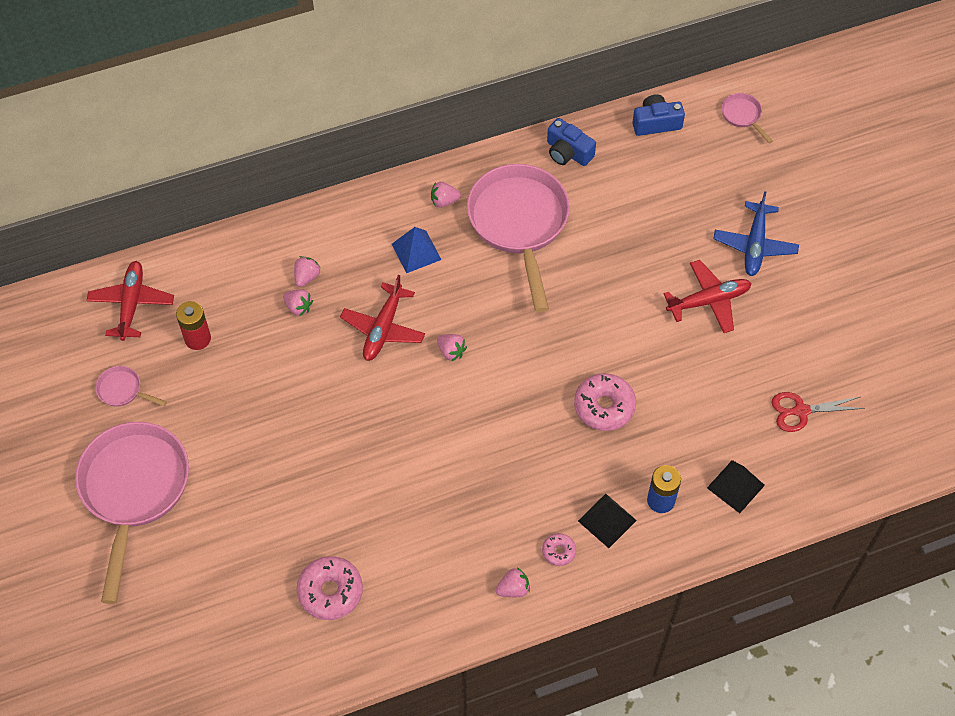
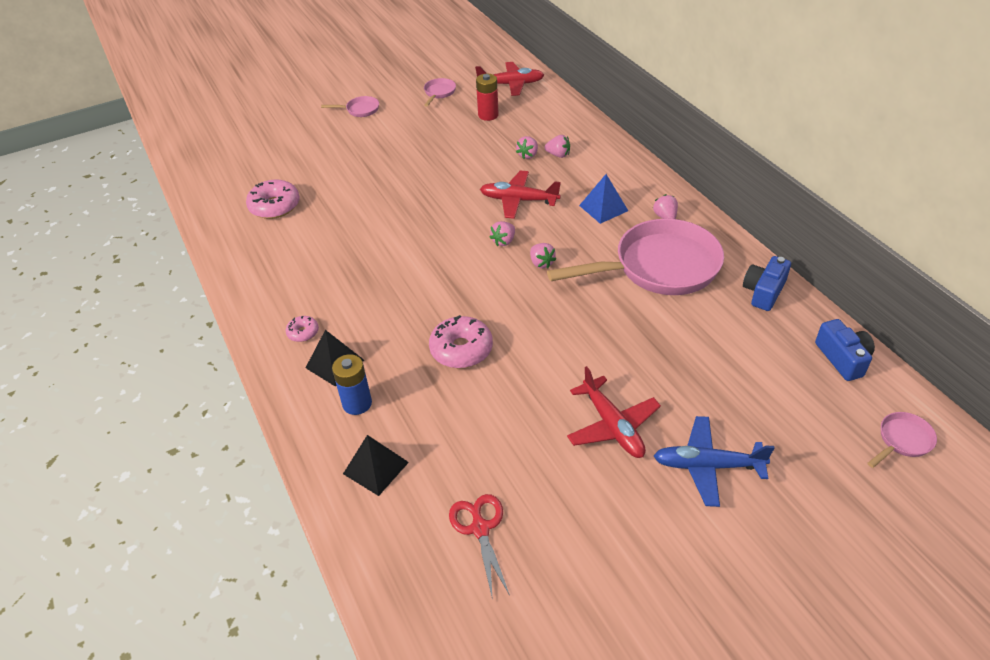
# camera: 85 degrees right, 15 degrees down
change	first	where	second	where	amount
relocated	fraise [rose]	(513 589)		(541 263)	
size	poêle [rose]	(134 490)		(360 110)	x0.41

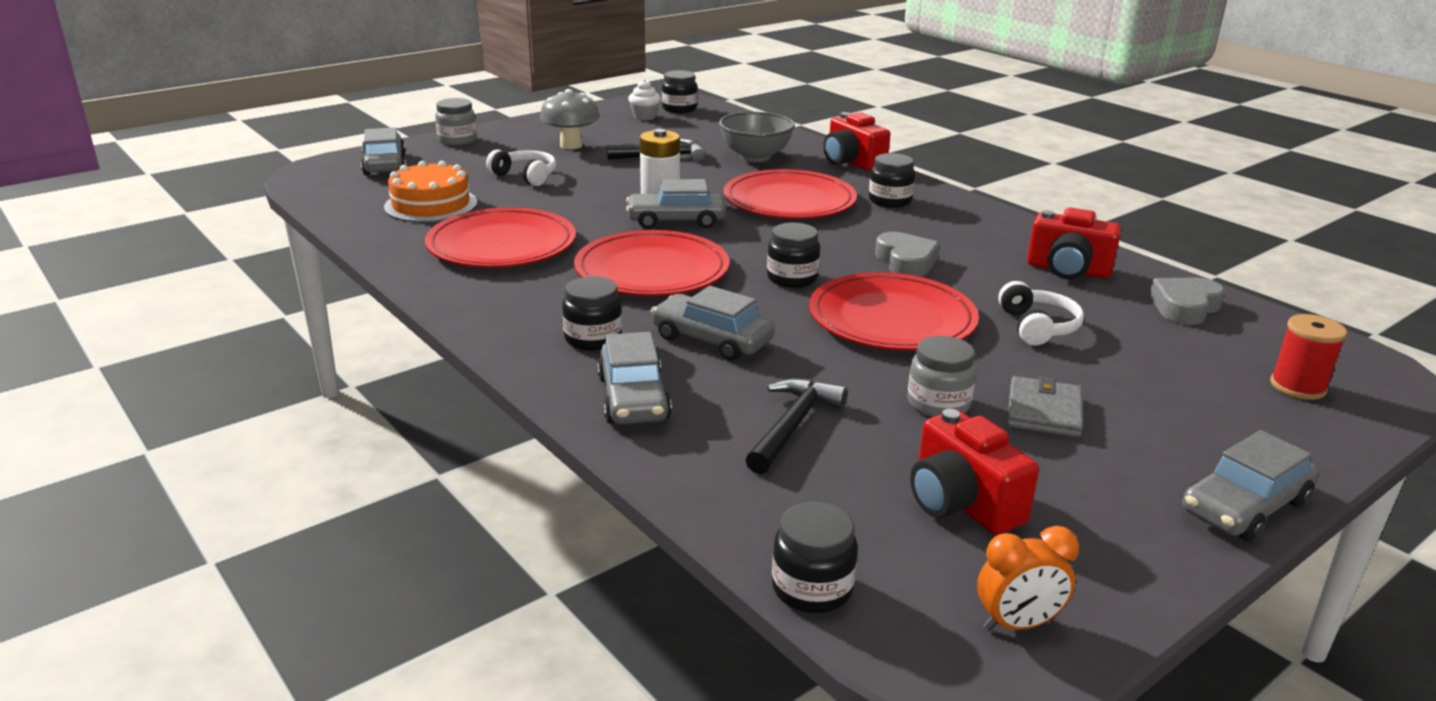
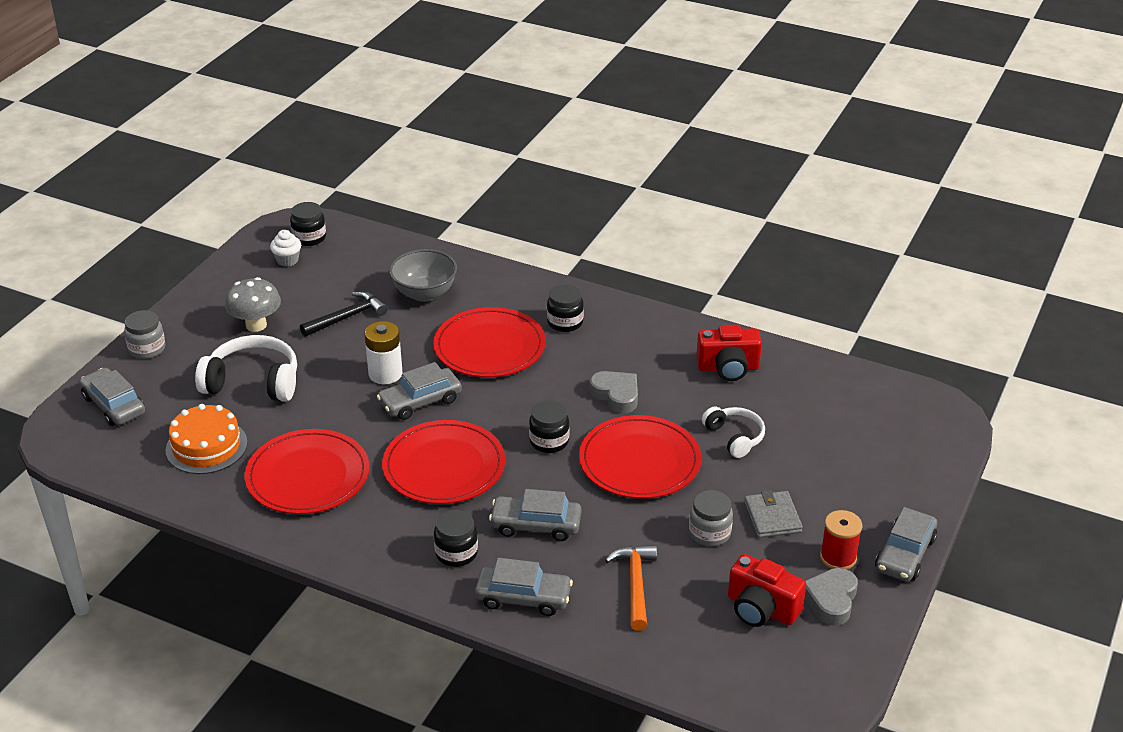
# camera: 25 degrees left, 10 degrees up
change	first	where	second	where	amount
missing	bocal [noir]	(812 588)			
missing	appareil photo [rouge]	(852 162)			
missing	réveil [orange]	(1017 624)			
relocated	cœur [gris]	(1184 307)		(831 600)	
relocated	bobine [rouge]	(1297 387)		(838 557)	
colour	marteau [noir]	(793 426)	marteau [orange]	(635 584)	
spun	voiture [gris]	(633 398)		(523 597)	45 degrees counterclockwise
size	casque audio [blanc]	(525 176)		(253 382)	x1.65

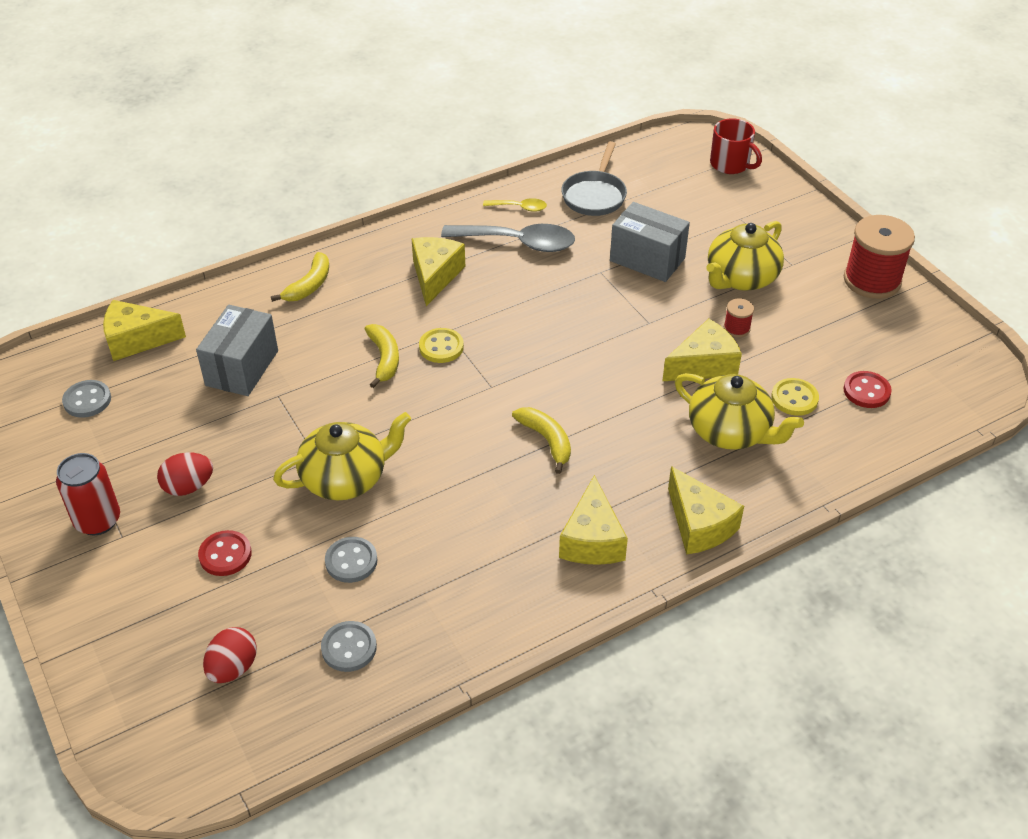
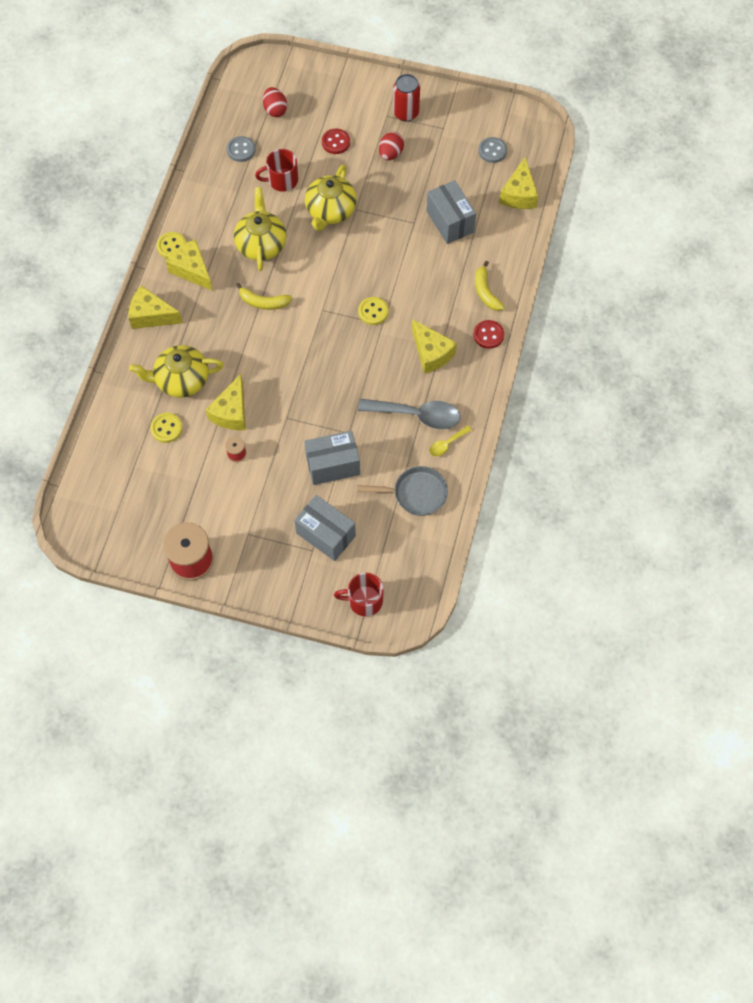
# camera: 135 degrees right, 20 degrees up
change	first	where	second	where	amount
missing	banane [jaune]	(384 359)			
appeared			bouton [jaune]	(172 246)	
appeared			boîte [gris]	(325 534)	
relocated	théière [jaune]	(741 278)		(261 244)	
relocated	bouton [rouge]	(866 391)		(488 335)	
exchanged	bouton [gris]	(351 561)	tasse [rouge]	(282 180)	
spun	fromage [jaune]	(137 340)		(519 194)	150 degrees clockwise
spun	cuillère [gris]	(518 243)		(416 415)	135 degrees counterclockwise
spun	poêle [gris]	(595 195)		(416 493)	120 degrees clockwise

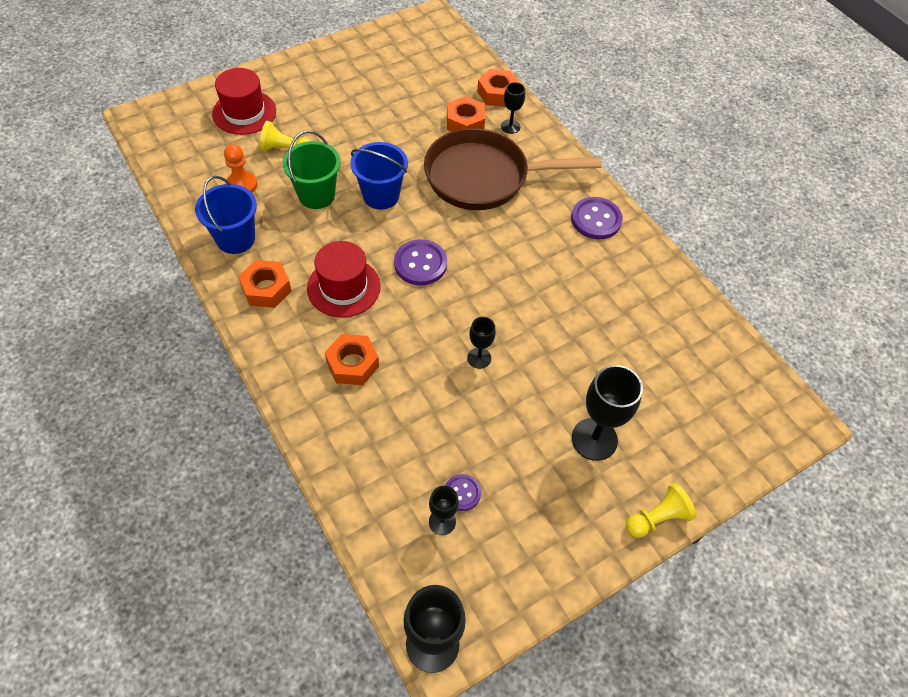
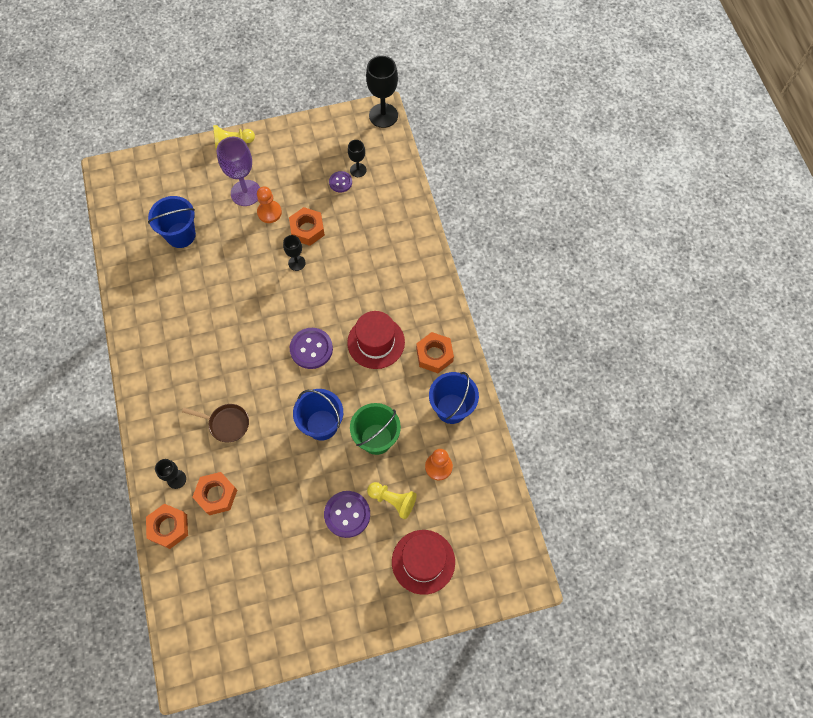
# camera: 160 degrees left, 10 degrees up
change	first	where	second	where	amount
appeared			seau [bleu]	(181 235)	
appeared			pion [orange]	(269 212)	
relocated	écrou [orange]	(352 364)		(307 229)	
relocated	bouton [violet]	(596 219)		(347 514)	
colour	verre à pied [noir]	(594 439)	verre à pied [violet]	(246 193)	
size	poêle [marron]	(484 177)		(226 424)	x0.43

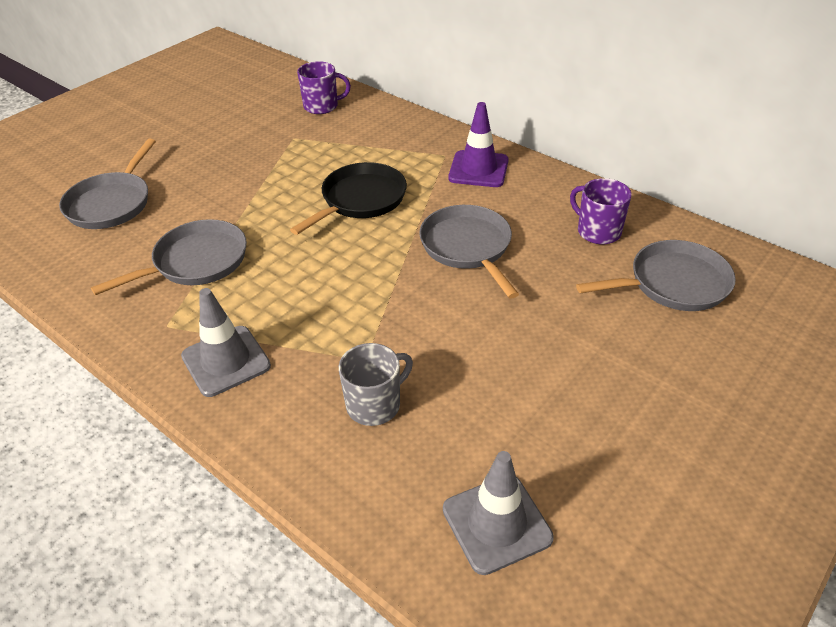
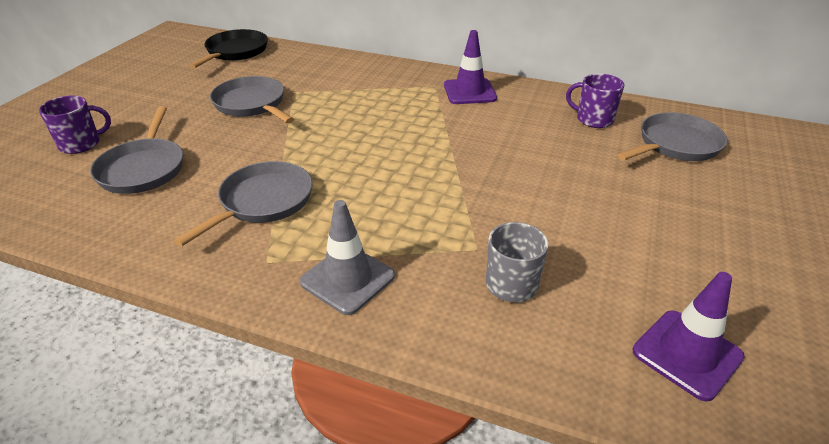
# camera: 20 degrees left, 5 degrees down
change	first	where	second	where	amount
relocated	poêle [noir]	(360 200)		(235 52)	
relocated	tasse [violet]	(322 106)		(81 144)	
relocated	poêle [gris]	(468 247)		(252 104)	
colour	cône de chantier [gris]	(496 523)	cône de chantier [violet]	(687 354)	

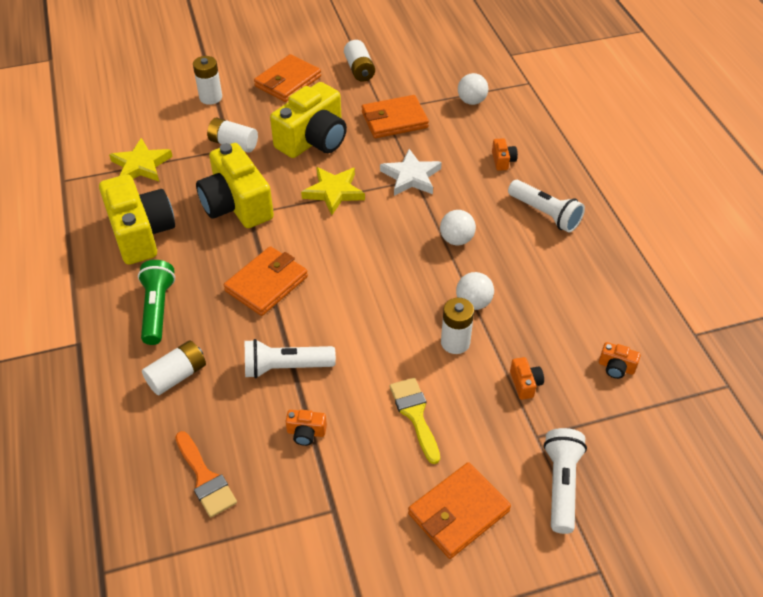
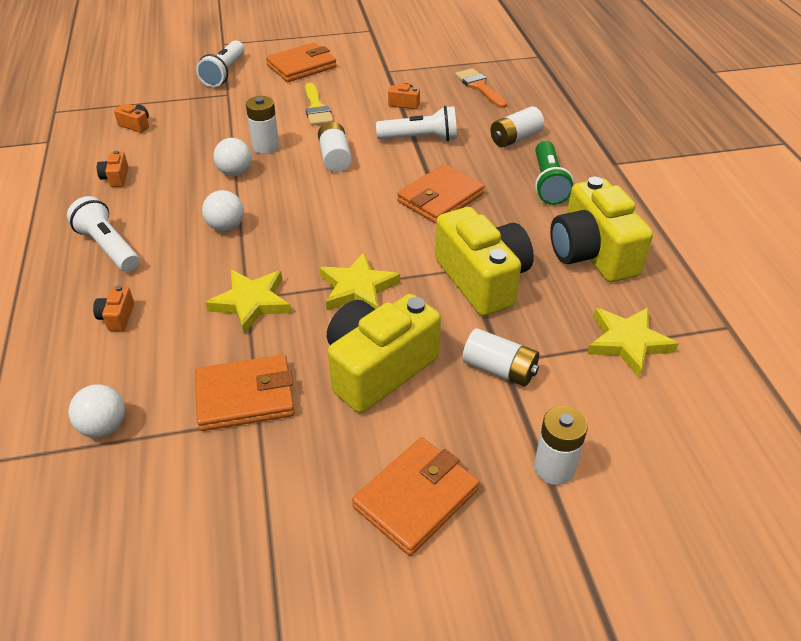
# camera: 175 degrees left, 5 degrees down
change	first	where	second	where	amount
relocated	pile [blanc]	(359 70)		(335 158)	
relocated	appareil photo [orange]	(525 384)		(116 178)	
colour	étoile [blanc]	(411 176)	étoile [jaune]	(251 302)	

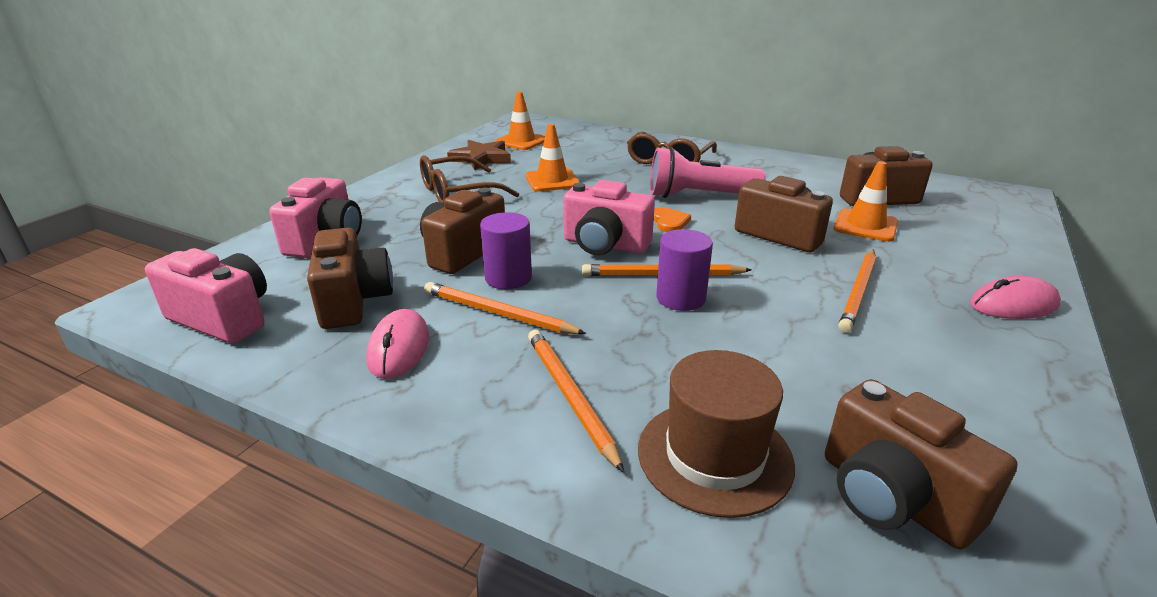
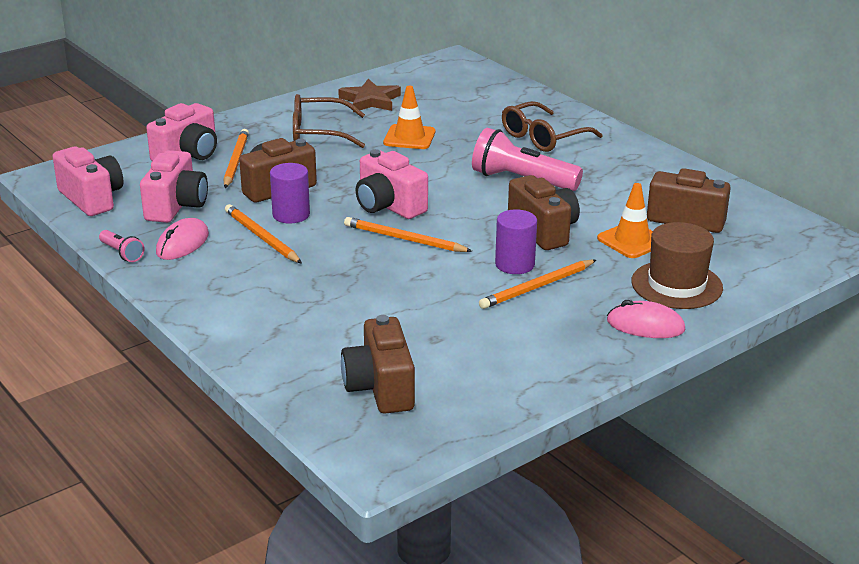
# camera: 25 degrees right, 0 degrees up
change	first	where	second	where	amount
missing	cône de chantier [orange]	(521 141)			
missing	cœur [orange]	(669 222)			
appeared			lampe de poche [rose]	(122 253)	
relocated	crayon [orange]	(569 396)		(236 161)	
relocated	chapeau [marron]	(714 456)		(676 285)	
relocated	cylindre [violet]	(680 298)		(514 264)	
colour	appareil photo [marron]	(353 301)	appareil photo [rose]	(176 206)	

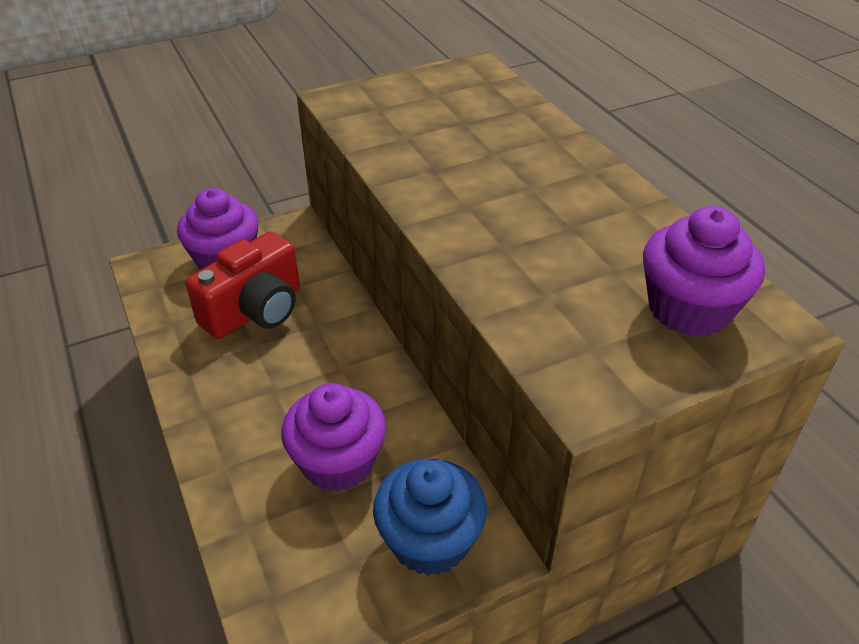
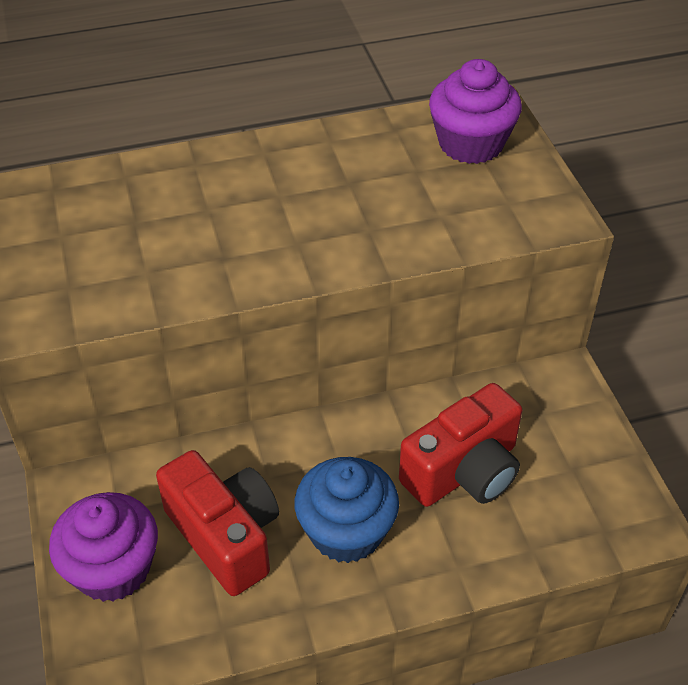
# camera: 80 degrees left, 5 degrees up
change	first	where	second	where	amount
relocated	muffin [bleu]	(430 540)		(346 531)	
exchanged	muffin [violet]	(338 462)	appareil photo [rouge]	(464 471)	

